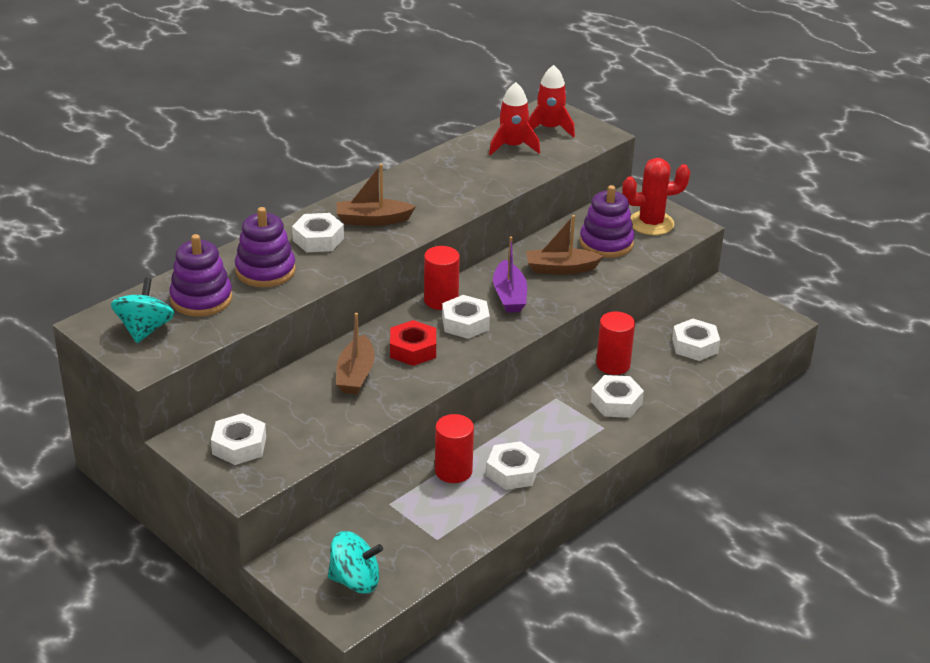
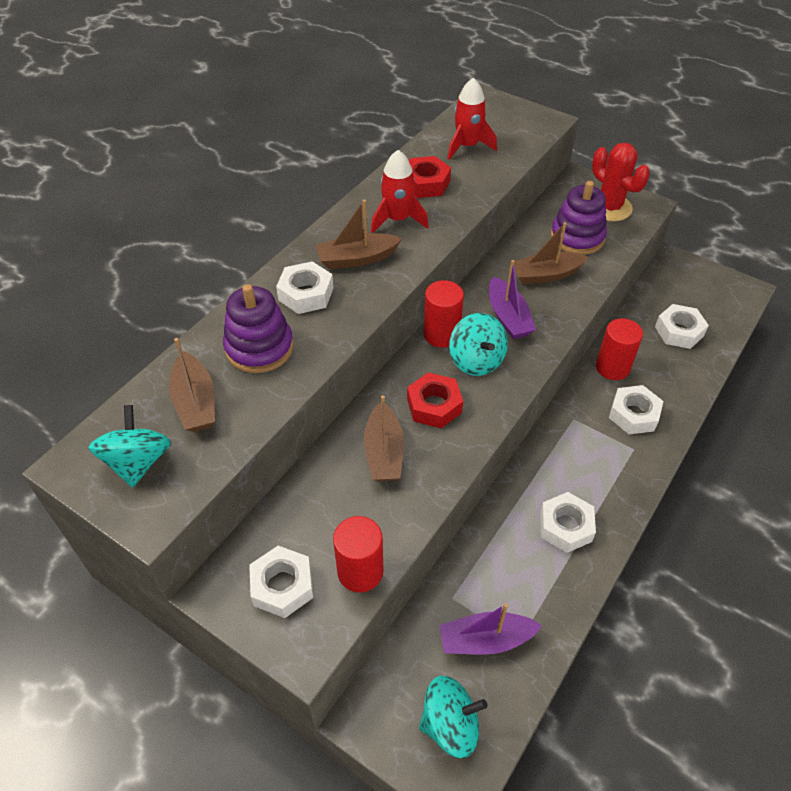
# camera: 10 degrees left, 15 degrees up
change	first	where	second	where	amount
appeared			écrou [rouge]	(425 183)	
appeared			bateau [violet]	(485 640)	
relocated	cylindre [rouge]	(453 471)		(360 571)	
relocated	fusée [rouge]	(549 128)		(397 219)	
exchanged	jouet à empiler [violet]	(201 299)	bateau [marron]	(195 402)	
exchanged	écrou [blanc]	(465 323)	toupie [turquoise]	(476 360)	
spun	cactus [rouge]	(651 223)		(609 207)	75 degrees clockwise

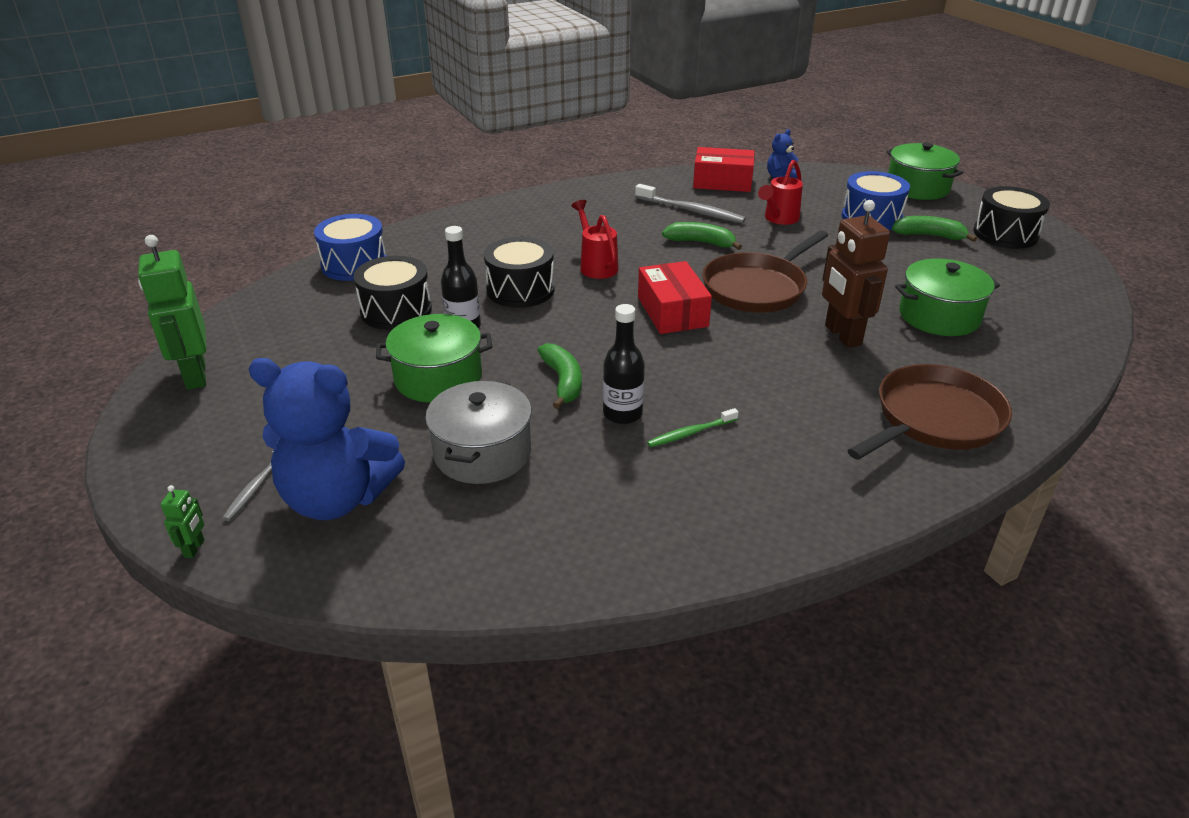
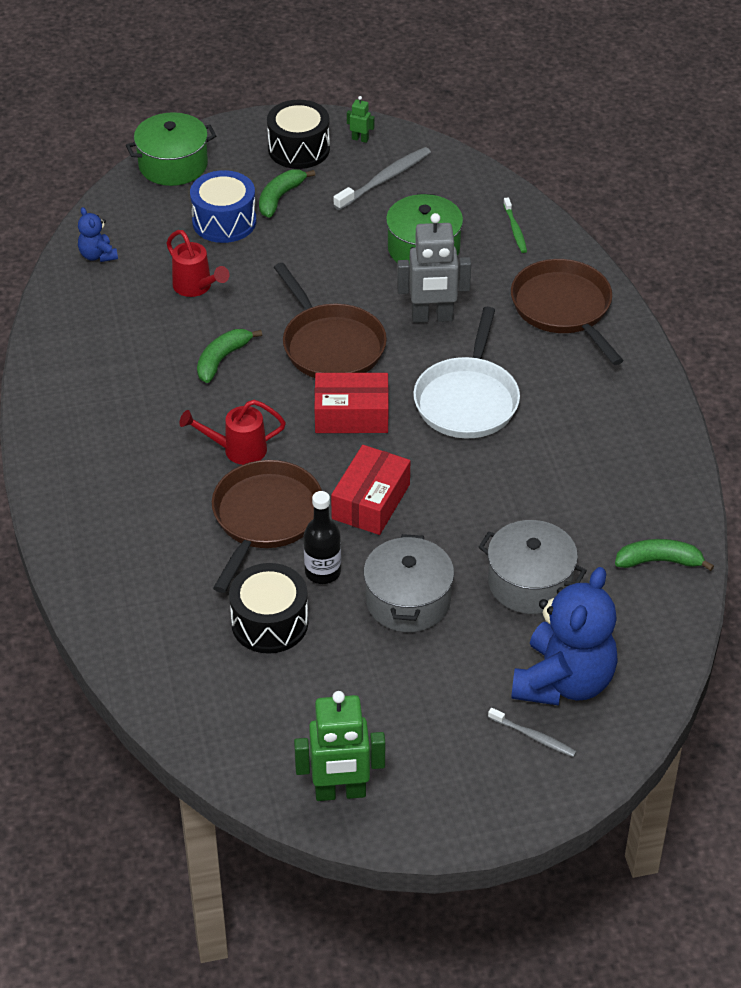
# camera: 75 degrees left, 10 degrees up
change	first	where	second	where	amount
missing	tambour [bleu]	(354 264)			
missing	bouteille [noir]	(622 414)			
appeared			poêle [blanc]	(467 400)	
relocated	robot [vert]	(194 548)		(360 139)	
relocated	banane [vert]	(563 381)		(659 561)	
relocated	brosse à dents [gris]	(692 211)		(385 179)	
relocated	brosse à dents [vert]	(690 433)		(515 230)	
relocated	boîte [rouge]	(722 182)		(371 501)	
exchanged	tambour [noir]	(520 290)	poêle [marron]	(265 518)	
colour	marmite [vert]	(438 378)	marmite [gris]	(408 600)	
colour	robot [marron]	(842 335)	robot [gris]	(432 317)	

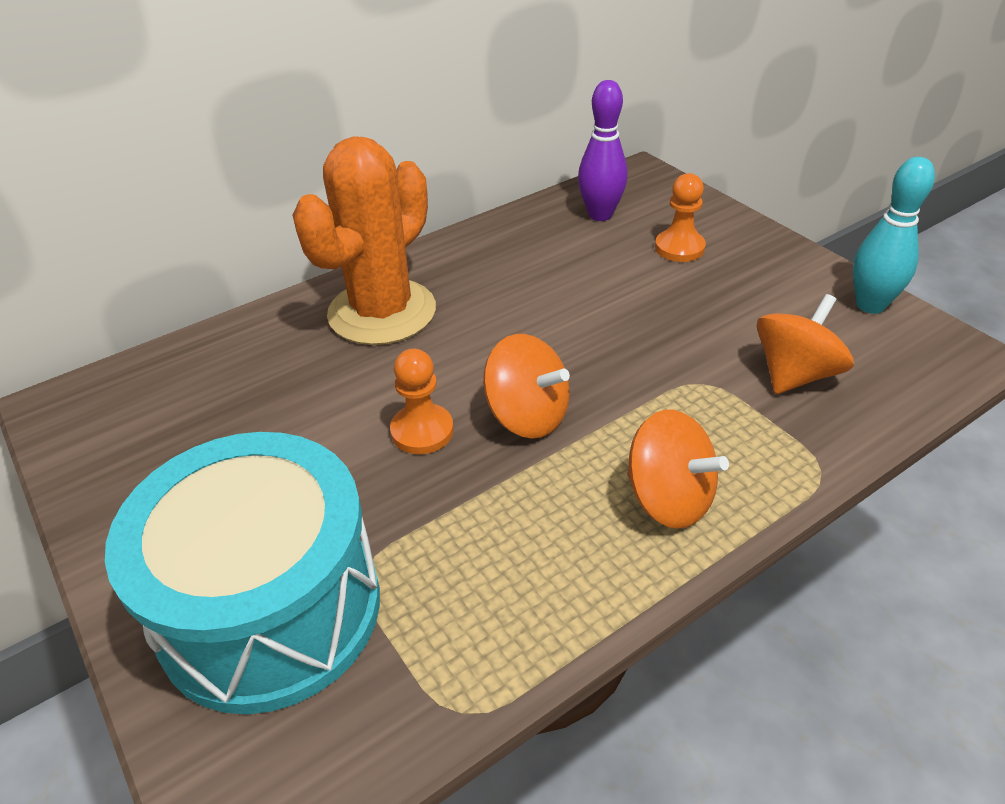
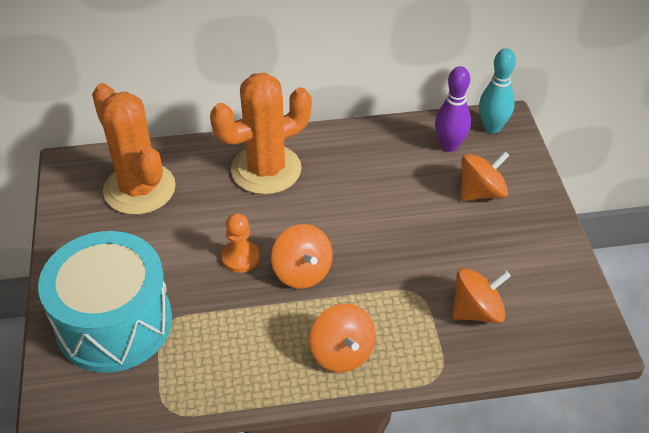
# camera: 25 degrees right, 5 degrees up
change	first	where	second	where	amount
appeared			cactus [orange]	(139 189)	
relocated	quille [turquoise]	(870 305)		(492 127)	
exchanged	pion [orange]	(679 248)	toupie [orange]	(481 192)	

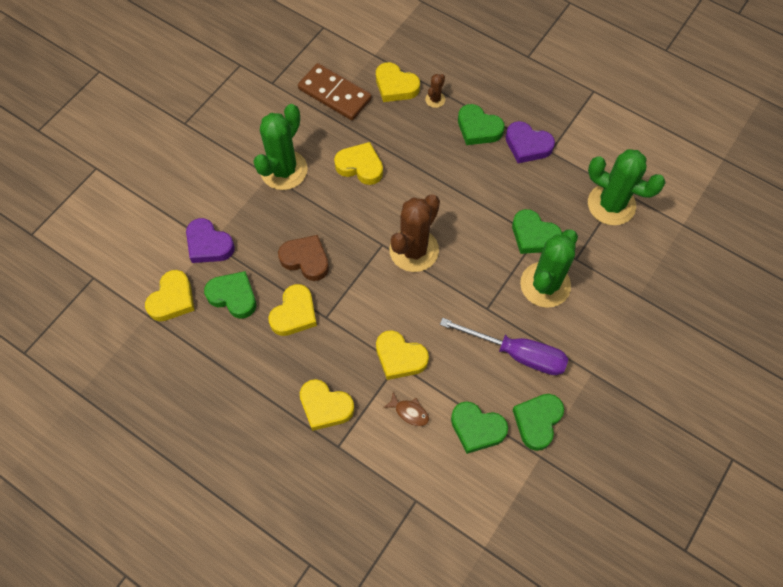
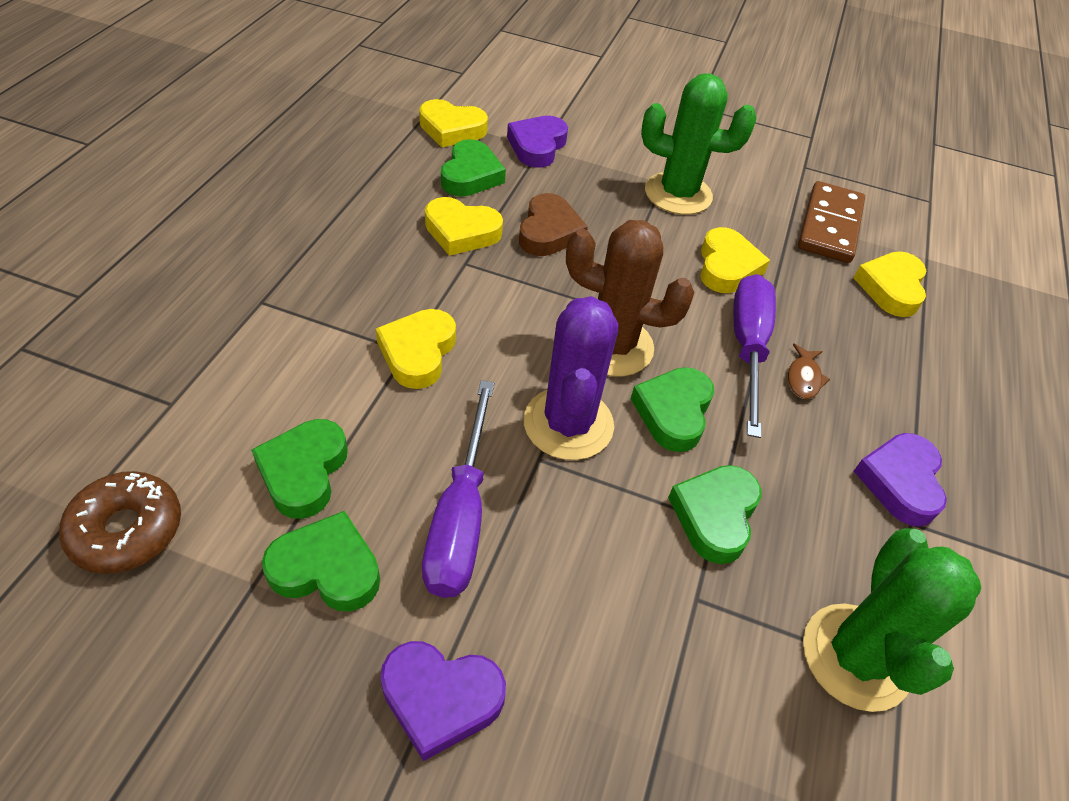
# camera: 70 degrees right, 15 degrees down
change	first	where	second	where	amount
missing	cœur [jaune]	(325 406)			
missing	cactus [marron]	(435 99)			
missing	cactus [vert]	(545 285)			
appeared			beignet [marron]	(127 530)	
appeared			cœur [violet]	(440 698)	
appeared			cactus [violet]	(568 424)	
appeared			tournevis [violet]	(747 347)	
relocated	poisson [marron]	(409 412)		(803 378)	
relocated	cœur [vert]	(478 128)		(673 412)	

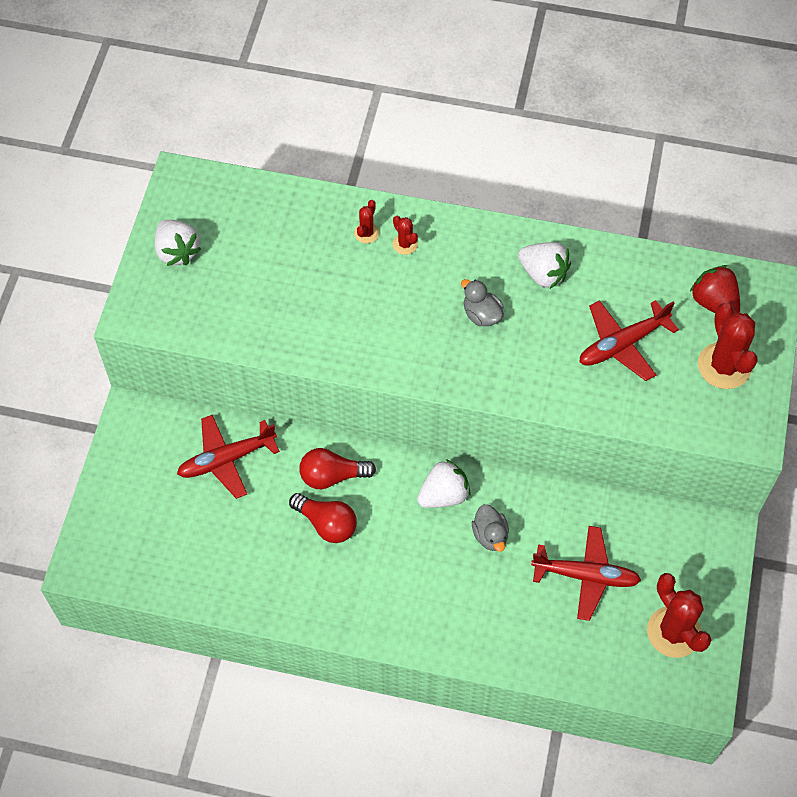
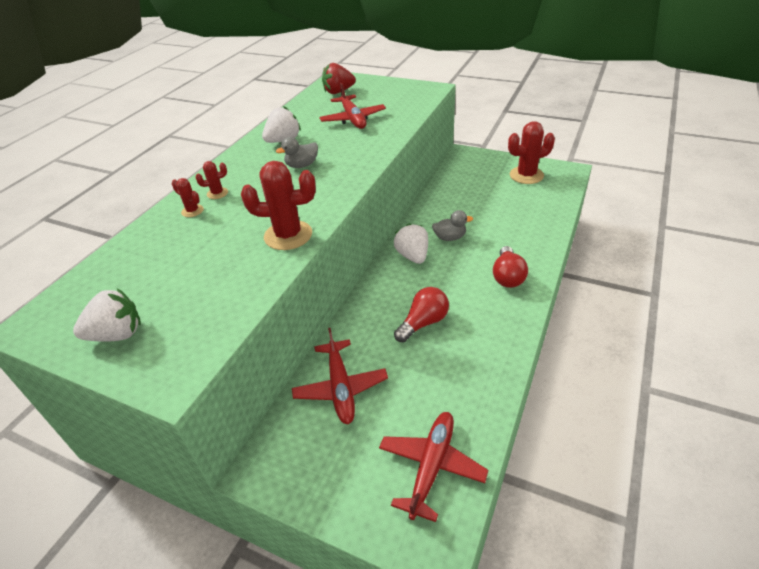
# camera: 75 degrees left, 20 degrees down
change	first	where	second	where	amount
relocated	ampoule [rouge]	(332 476)		(507 276)	
relocated	avion [rouge]	(585 576)		(431 467)	
relocated	cactus [rouge]	(724 366)		(288 235)	

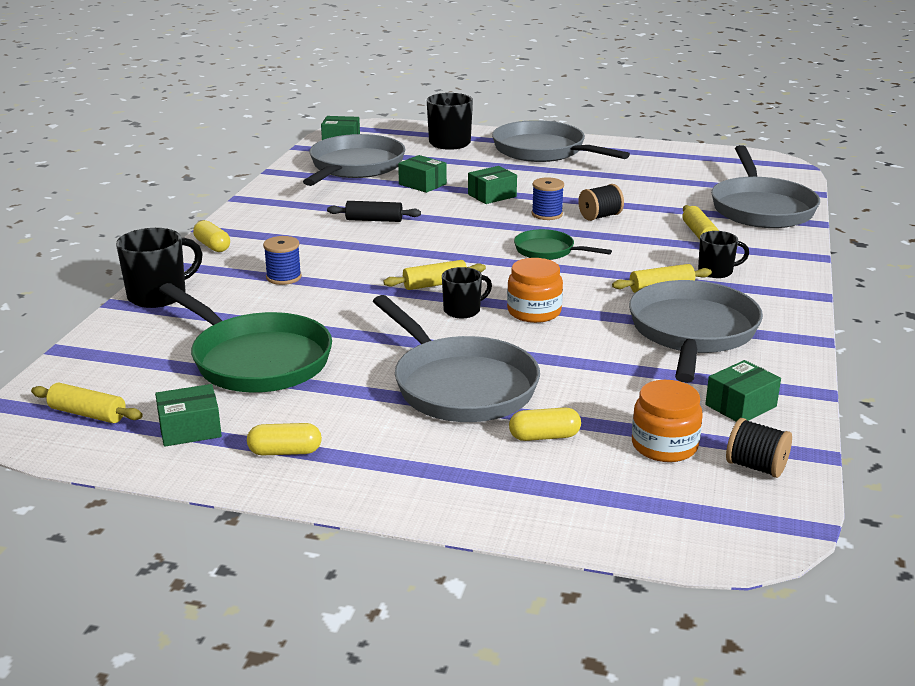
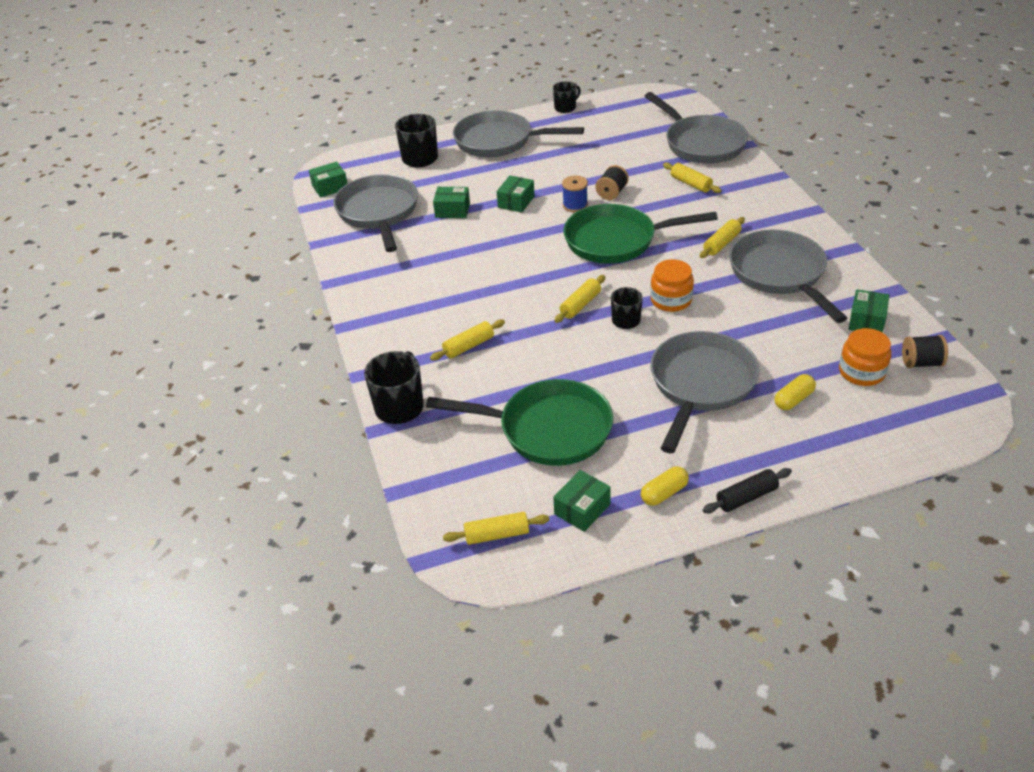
# camera: 30 degrees left, 15 degrees up
change	first	where	second	where	amount
missing	gélule [jaune]	(212 246)			
relocated	rouleau à pâtisserie [noir]	(374 220)		(746 497)	
relocated	tasse [noir]	(716 271)		(565 108)	
exchanged	bobine [bleu]	(284 277)	rouleau à pâtisserie [jaune]	(469 346)	
spun	poêle [gris]	(460 386)		(700 385)	90 degrees counterclockwise
size	poêle [vert]	(548 251)		(616 240)	x1.90

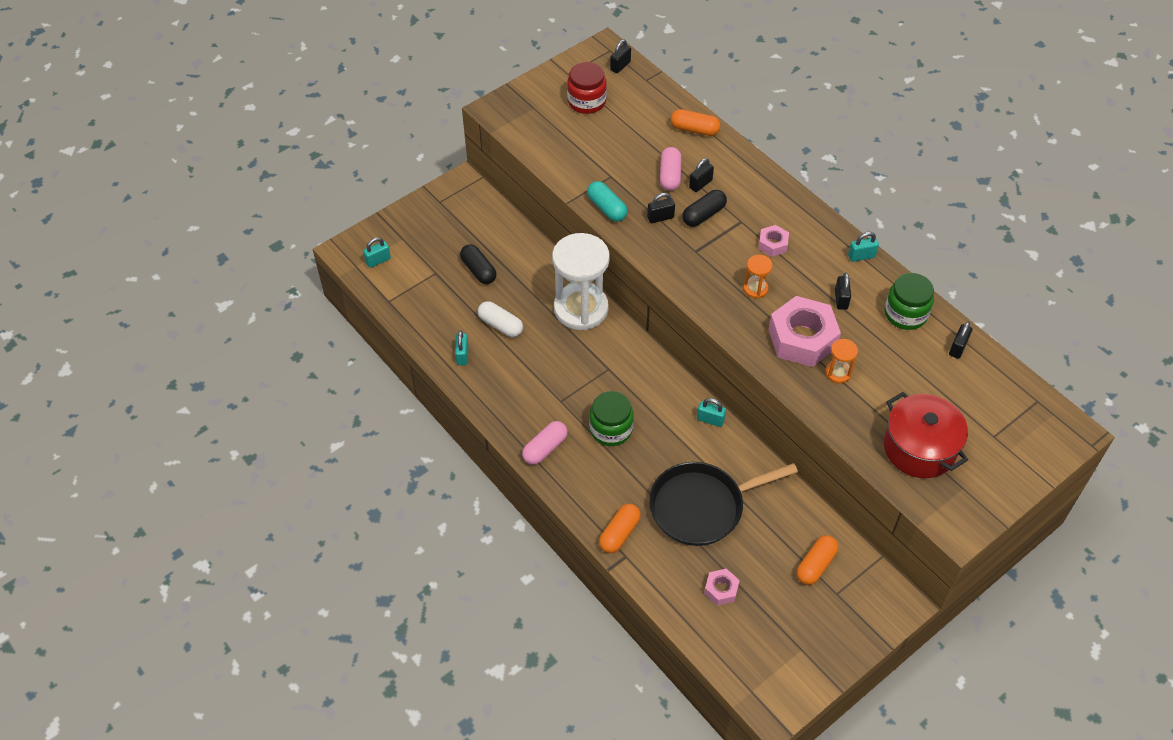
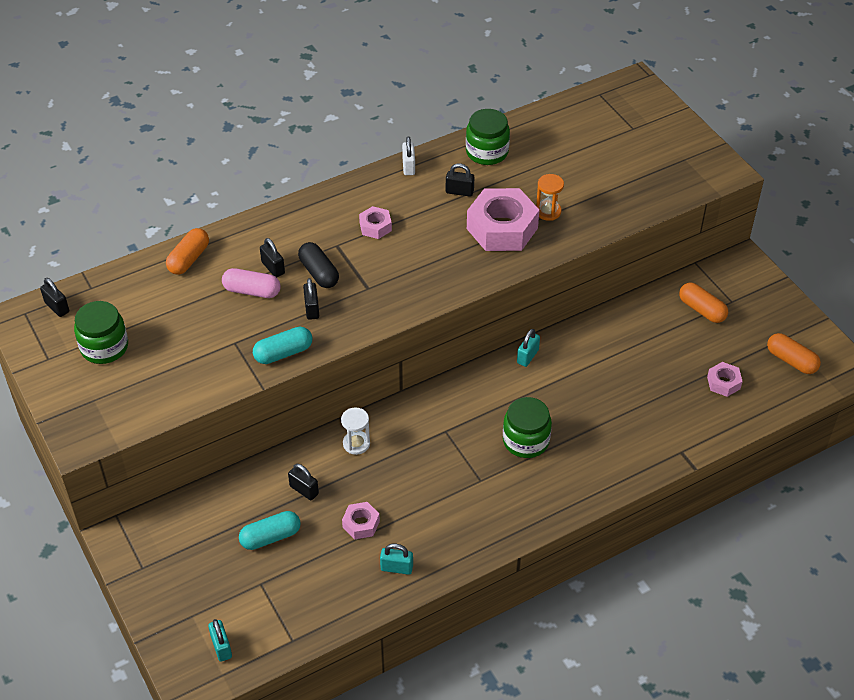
# camera: 80 degrees left, 5 degrees down
change	first	where	second	where	amount
missing	gélule [rose]	(545 448)			
missing	poêle [noir]	(702 506)			
missing	sablier [orange]	(755 289)			
missing	marmite [rouge]	(919 448)			
relocated	gélule [orange]	(619 533)		(791 360)	
relocated	cadenas [noir]	(958 348)		(304 490)	
exchanged	gélule [blanc]	(500 325)	écrou [rose]	(361 524)	
colour	gélule [noir]	(478 270)	gélule [turquoise]	(270 537)	
colour	bocal [rouge]	(586 101)	bocal [vert]	(104 347)	
colour	cadenas [turquoise]	(861 256)	cadenas [blanc]	(408 166)	
size	sablier [blanc]	(581 309)		(356 443)	x0.43

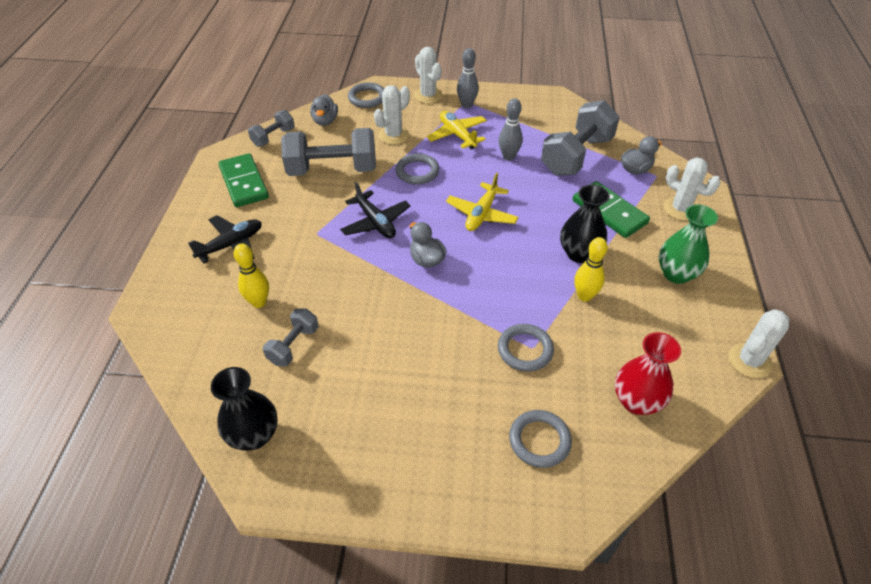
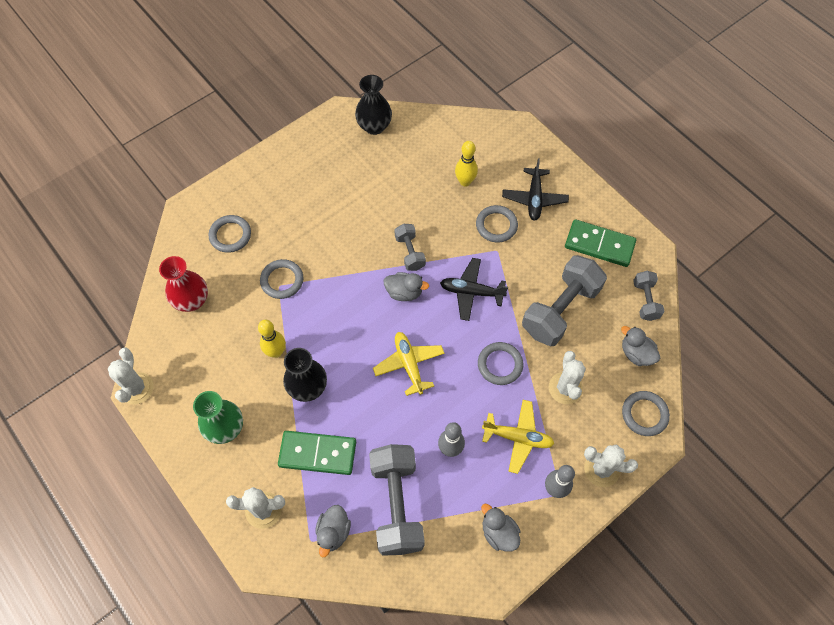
# camera: 135 degrees right, 15 degrees up
change	first	where	second	where	amount
appeared			anneau [gris]	(496 225)	
appeared			canard [gris]	(499 532)	
relocated	haltère [gris]	(293 345)		(410 252)	

